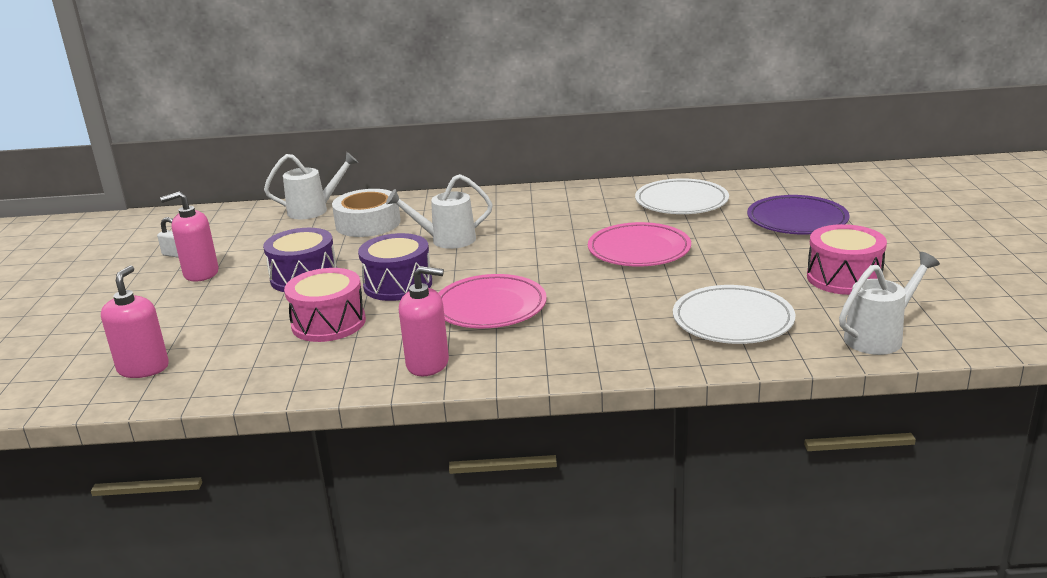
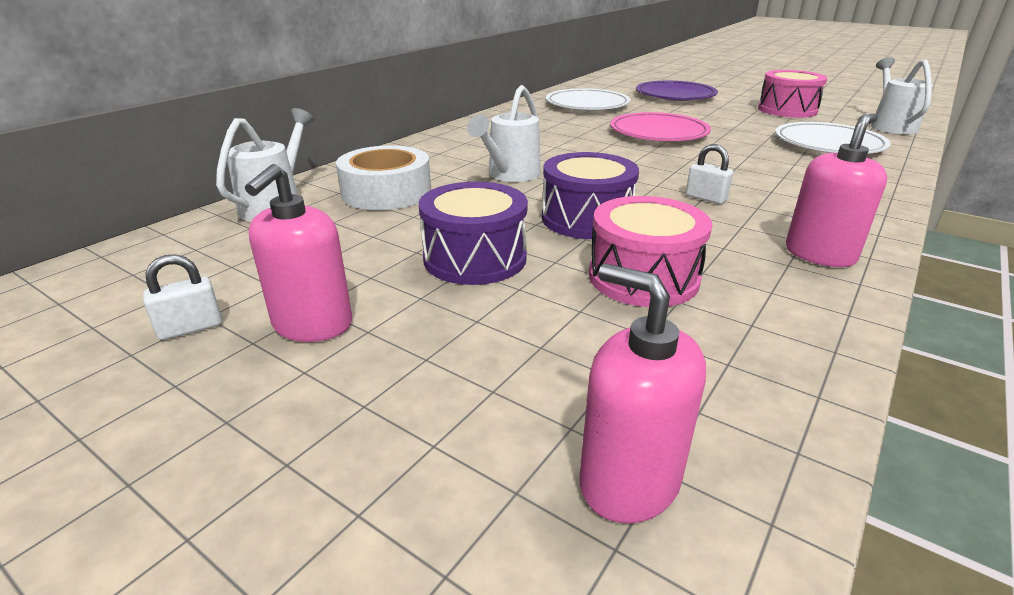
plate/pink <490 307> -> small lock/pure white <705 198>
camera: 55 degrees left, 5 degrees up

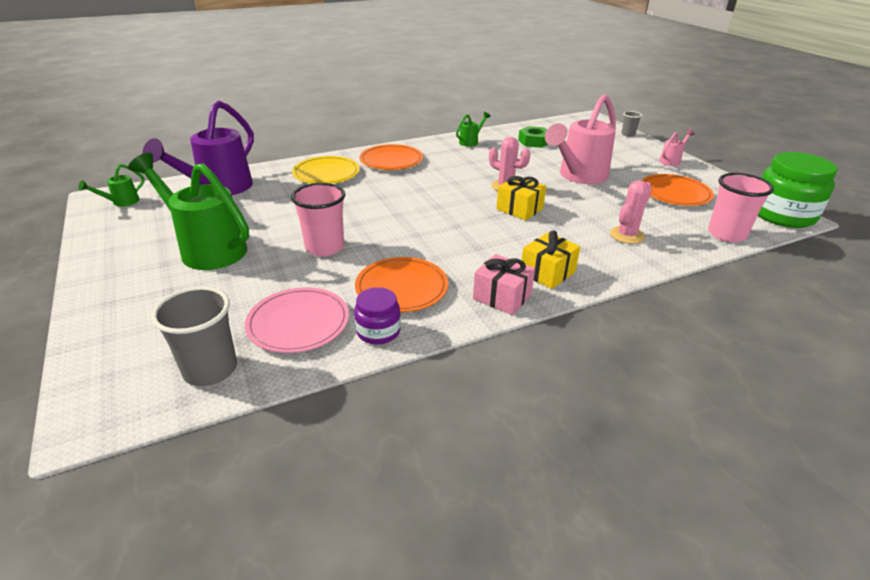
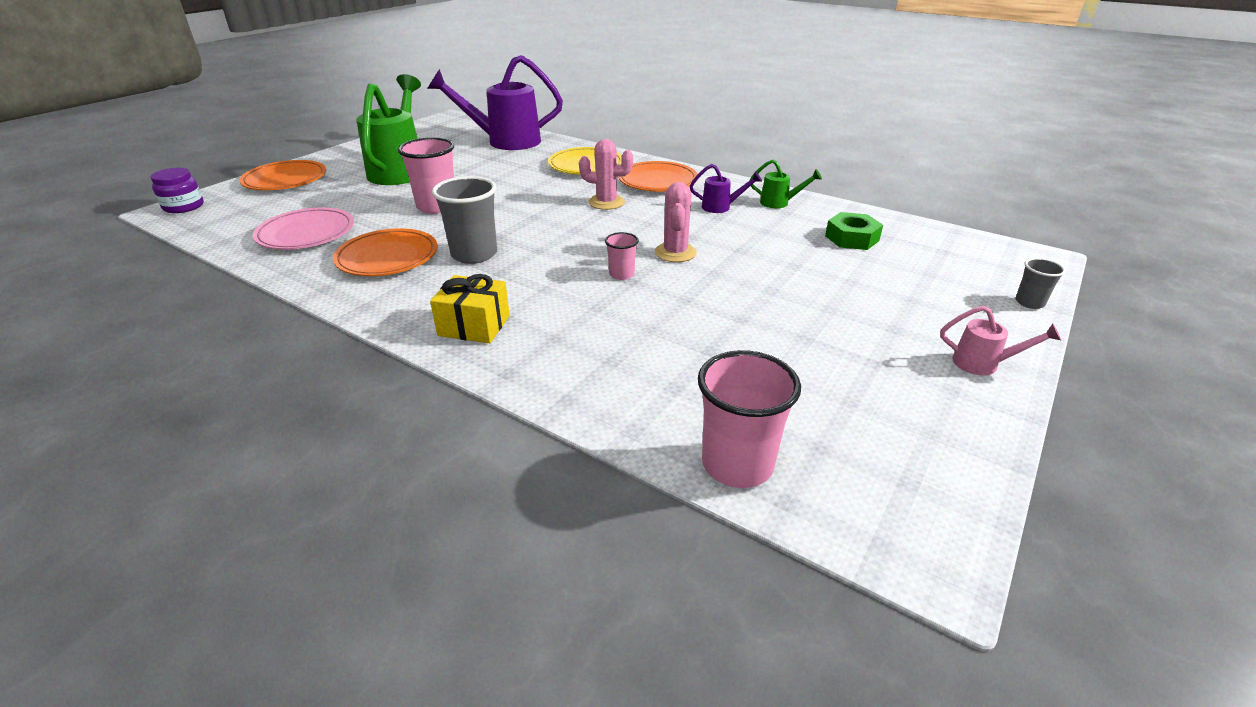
sprinkling can/pink <578 176> -> none
jam jar/leaf-green <782 215> -> none
sprinkling can/leaf-green <121 202> -> none
plate/orange <674 193> -> plate/orange <285 179>, moved
present/yellow <519 209> -> tumbler/pink <621 274>
cactus/pink <627 235> -> cactus/pink <606 202>, moved
present/pink <502 297> -> none
tumbler/ash-grey <210 370> -> tumbler/ash-grey <474 254>, moved
jam jar/violet <378 331> -> jam jar/violet <184 206>, moved
none -> sprinkling can/violet <721 207>
camera: 60 degrees right, 0 degrees up

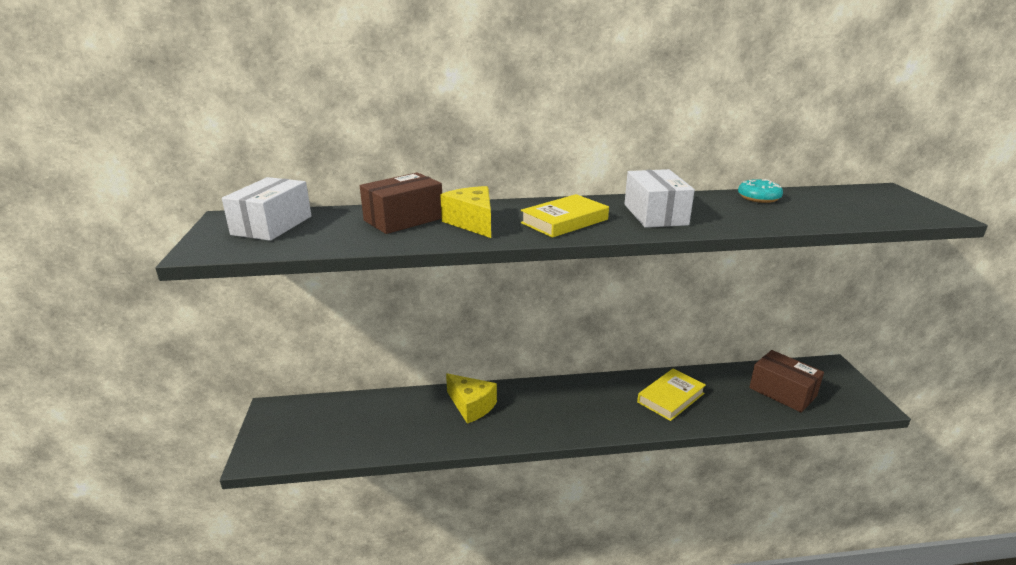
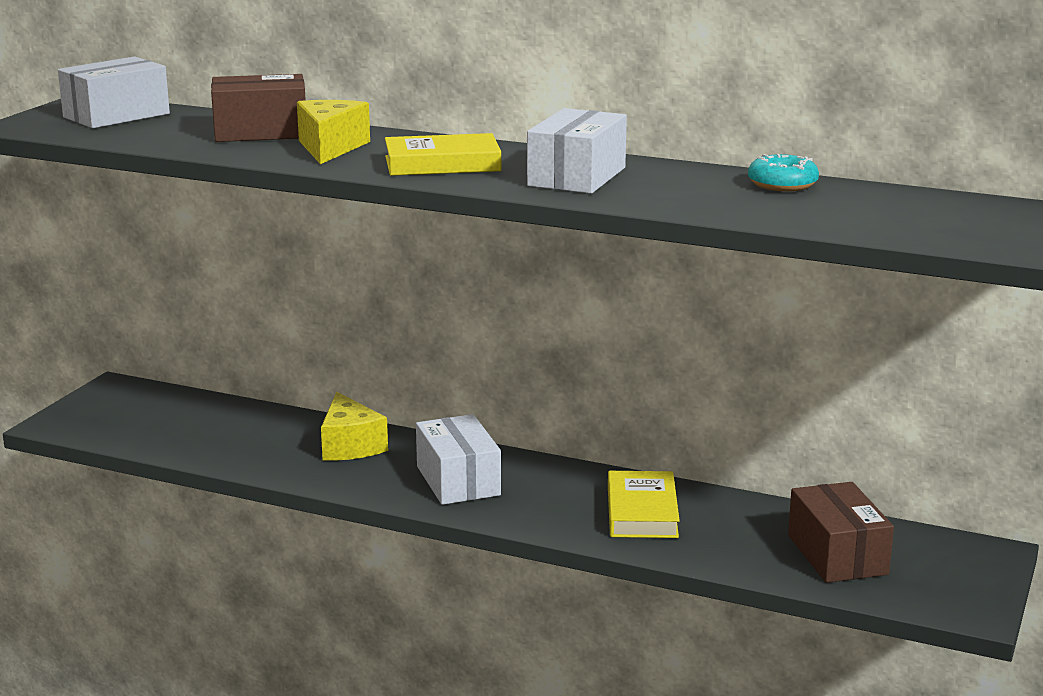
hardback/yellow <670 398> -> hardback/yellow <641 512>, 75 degrees counterclockwise
none -> package/pure white <458 481>
camera: 30 degrees right, 5 degrees down

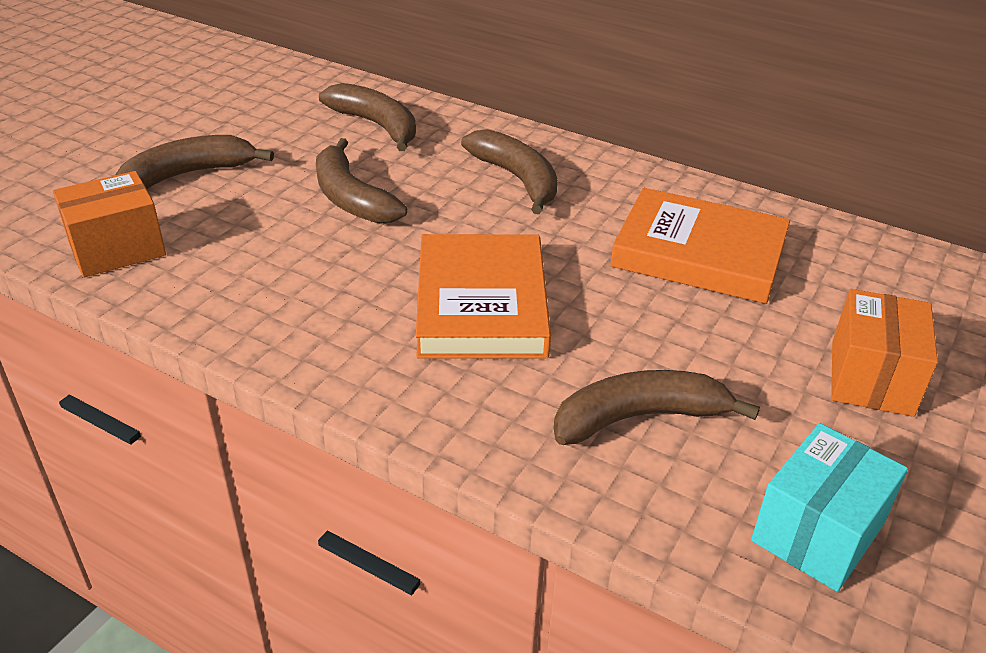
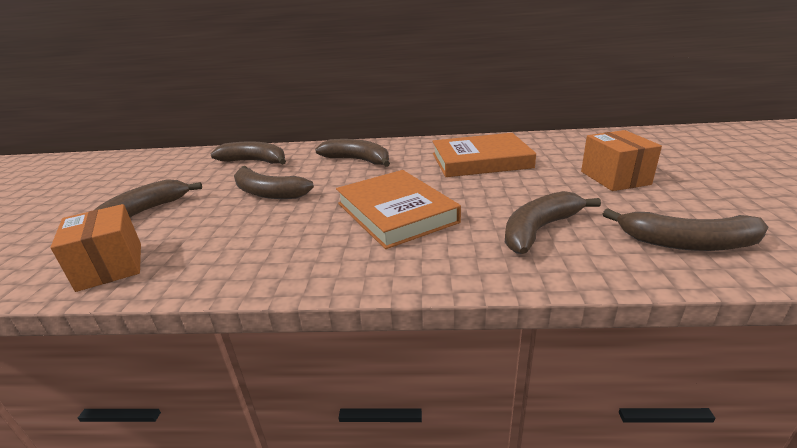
package/orange <117 249> -> package/orange <110 266>, 60 degrees counterclockwise
package/turquoise <817 532> -> toy banana/russet <686 243>
camera: 25 degrees left, 10 degrees down

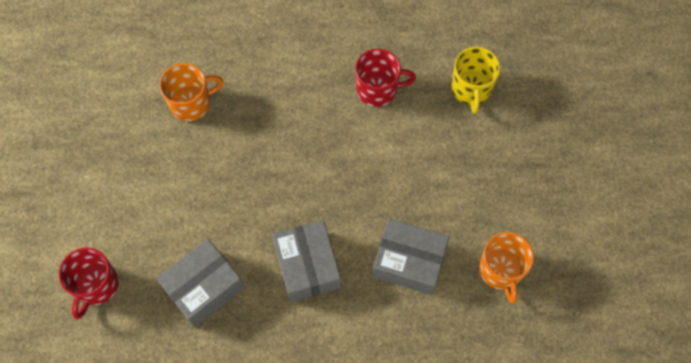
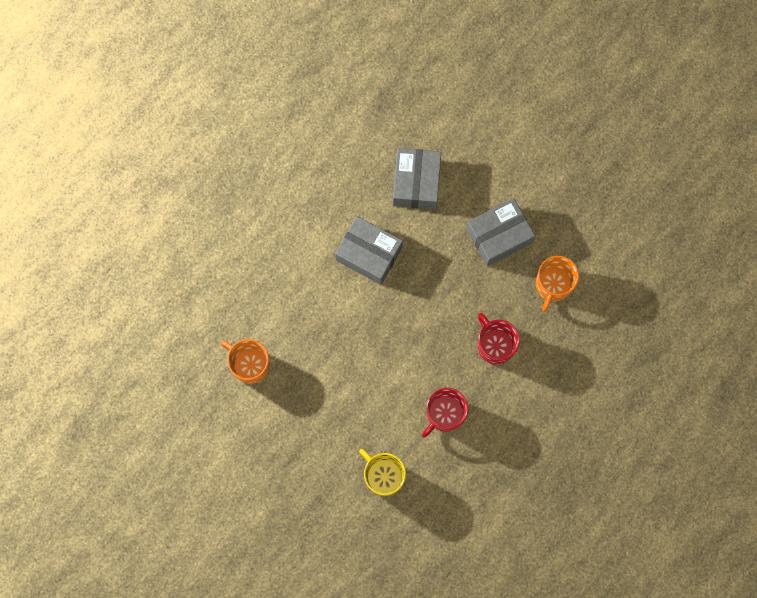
package/ash-grey <408 262> -> package/ash-grey <499 236>, moved
mug/red <96 285> -> mug/red <495 345>, moved
camera: 135 degrees right, 10 degrees up

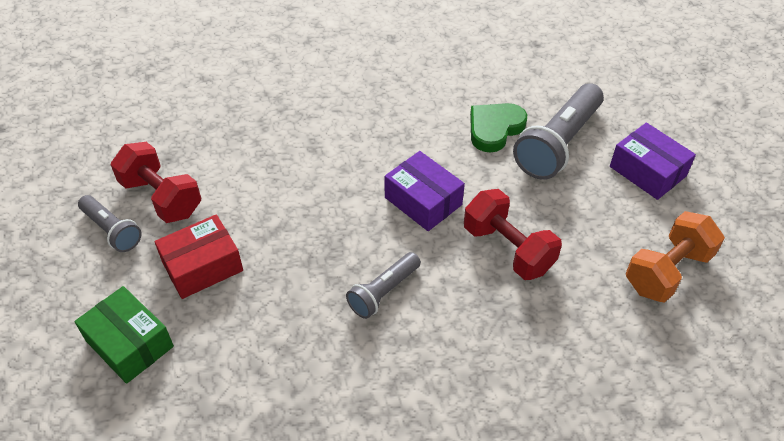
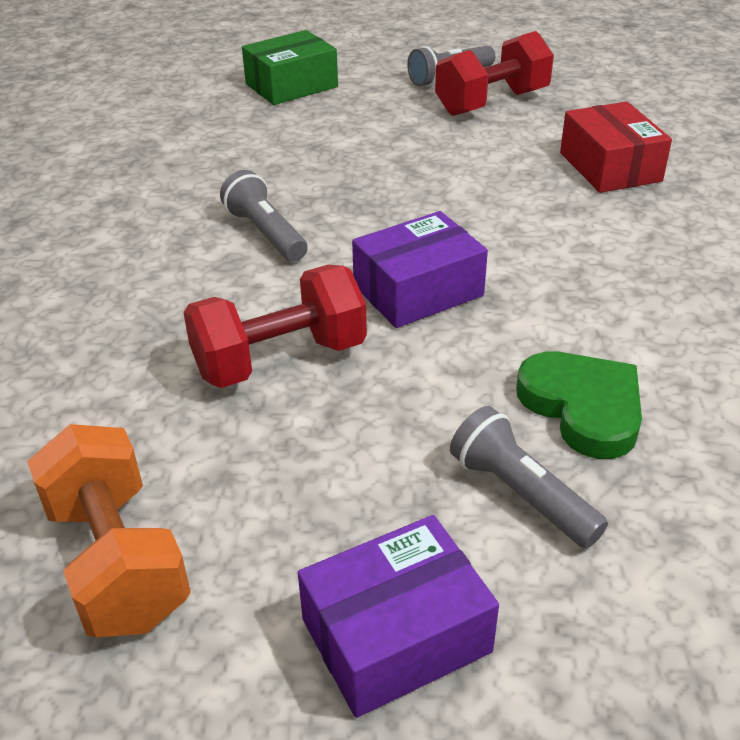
flashlight/ash-grey <558 144> -> flashlight/ash-grey <521 494>, x0.57
package/red <202 266> -> package/red <610 167>, moved
camera: 105 degrees right, 10 degrees down

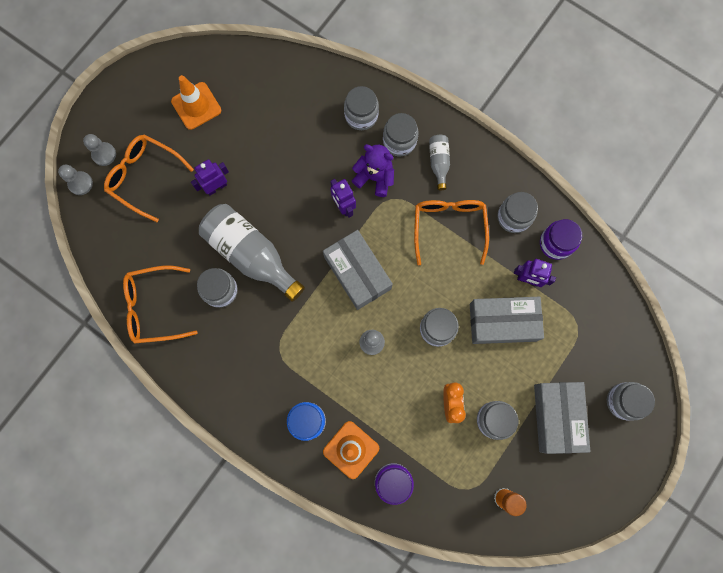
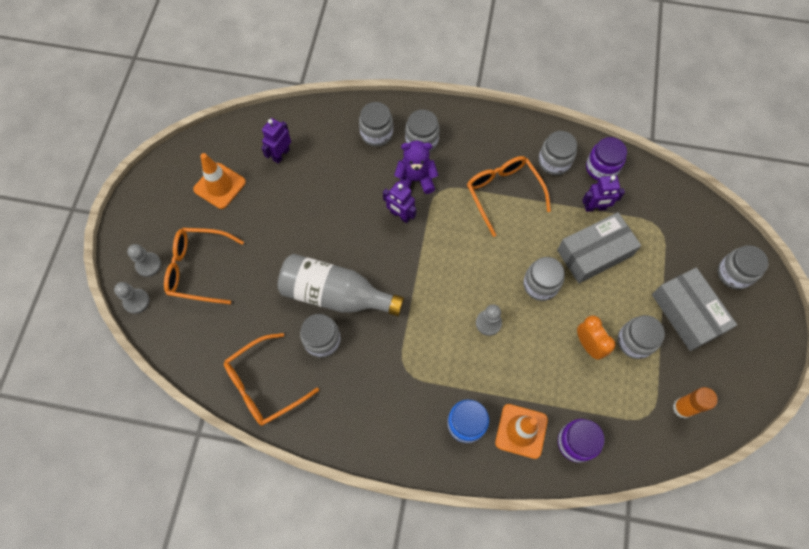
flask/ash-grey <439 163> -> none
robot figure/violet <216 187> -> robot figure/violet <281 154>, moved
package/ash-grey <357 273> -> none
camera: 25 degrees left, 10 degrees down

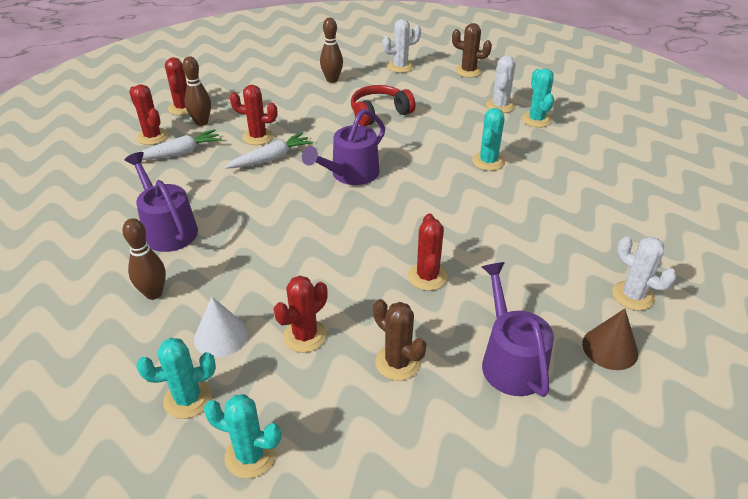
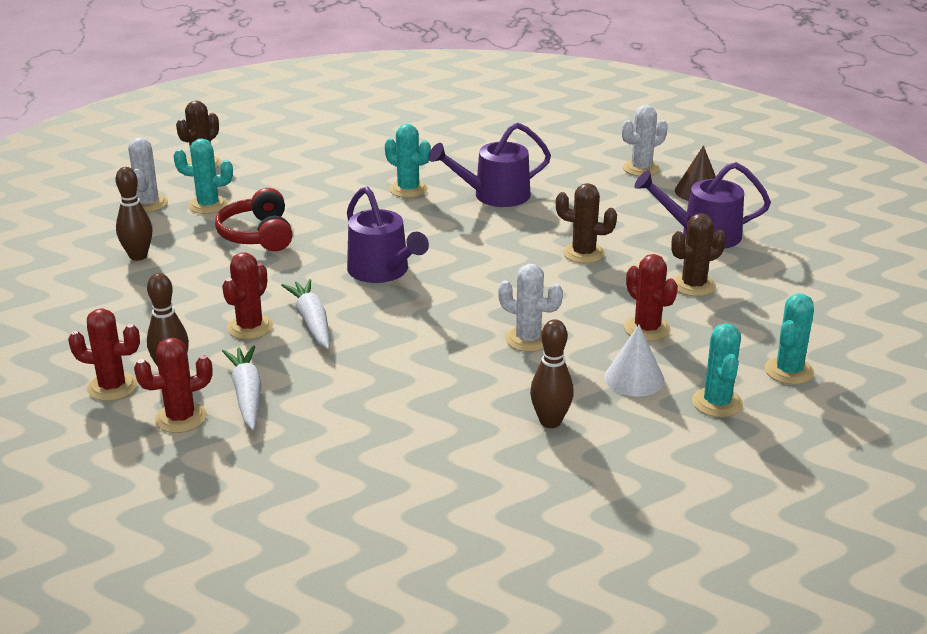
cactus/pure white <500 106> -> cactus/pure white <528 339>, moved
cactus/turquoise <536 120> -> cactus/turquoise <208 205>, moved
sprinkling can/violet <167 229> -> sprinkling can/violet <495 195>, moved
cactus/red <427 277> -> cactus/russet <583 253>
camera: 75 degrees left, 10 degrees down

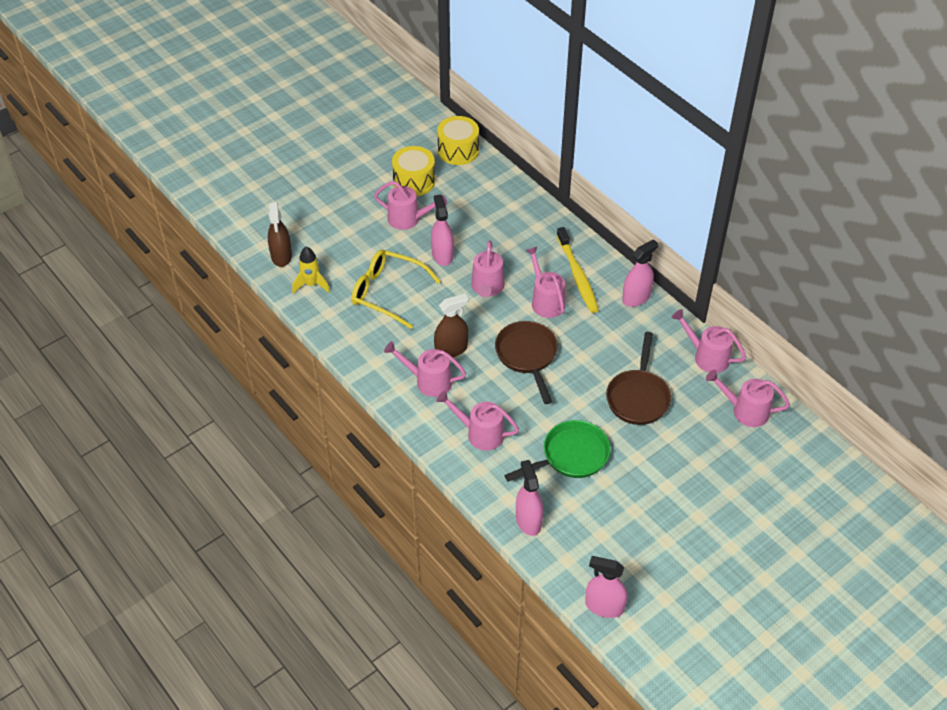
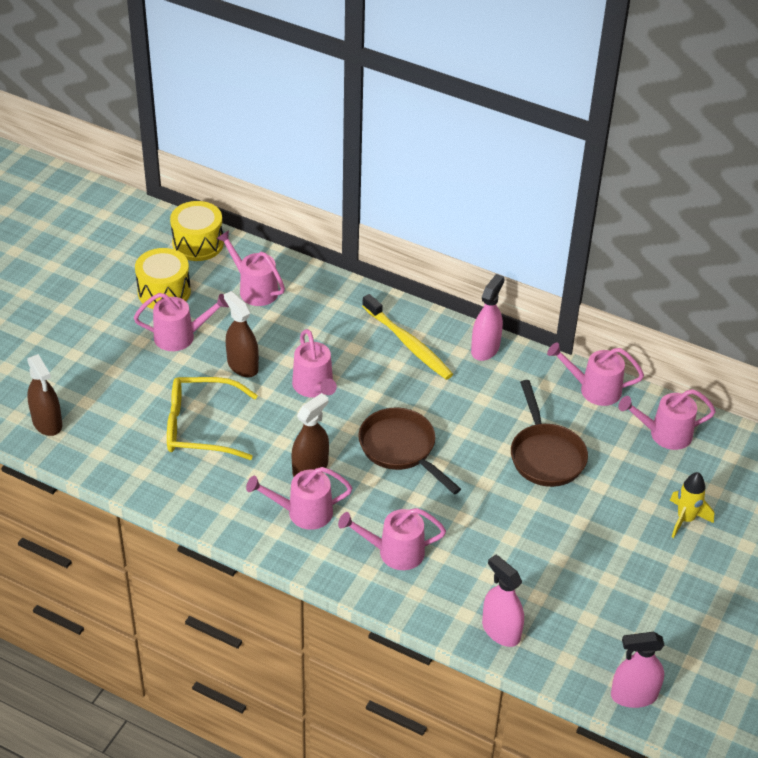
spray bottle/pink <442 255> -> spray bottle/russet <242 365>
toy rocket/yellow <311 284> -> toy rocket/yellow <685 519>, moved
sprinkling can/pink <545 300> -> sprinkling can/pink <254 289>, moved
skillet/leaf-green <570 456> -> none
camera: 25 degrees left, 5 degrees down

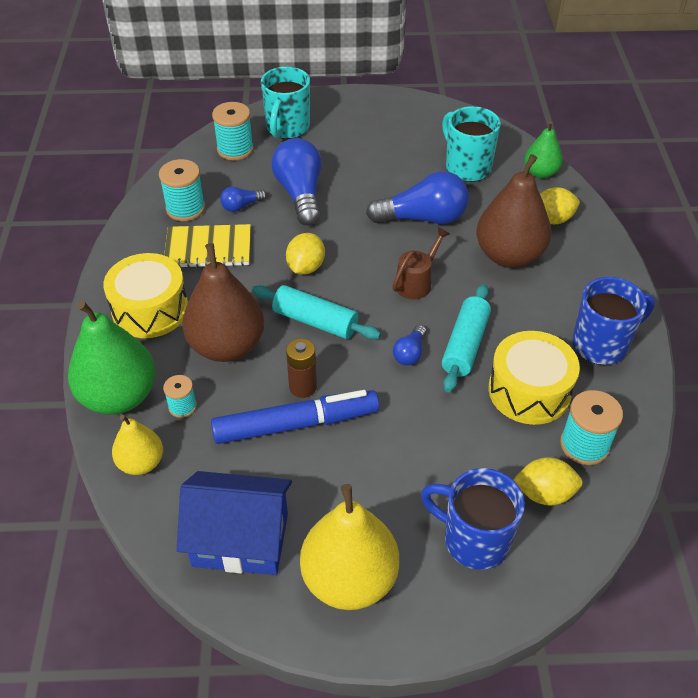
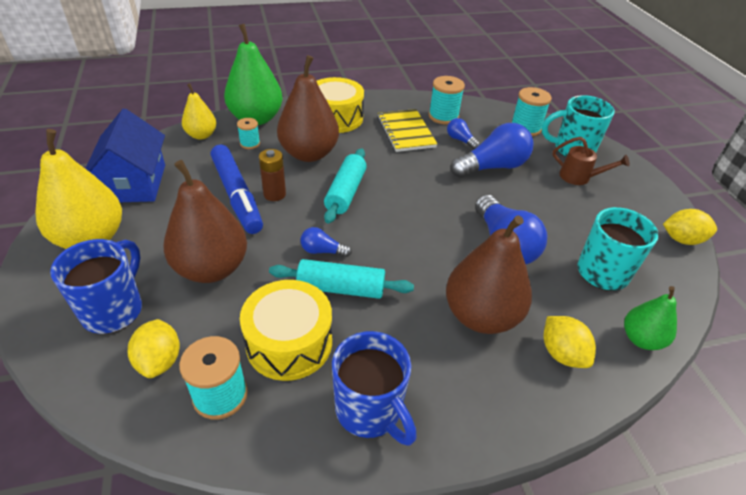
sprinkling can/russet <417 282> -> sprinkling can/russet <580 177>, moved
toy lemon/yellow <306 267> -> toy lemon/yellow <681 239>, moved
none -> pear fruit/russet <212 268>
camera: 75 degrees right, 5 degrees down

